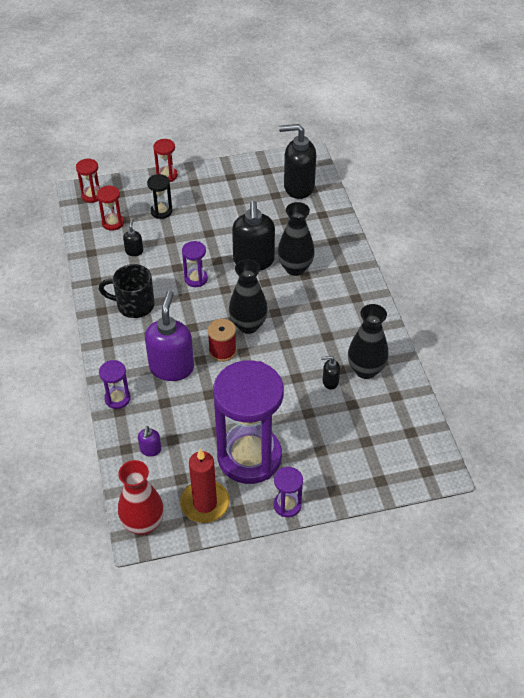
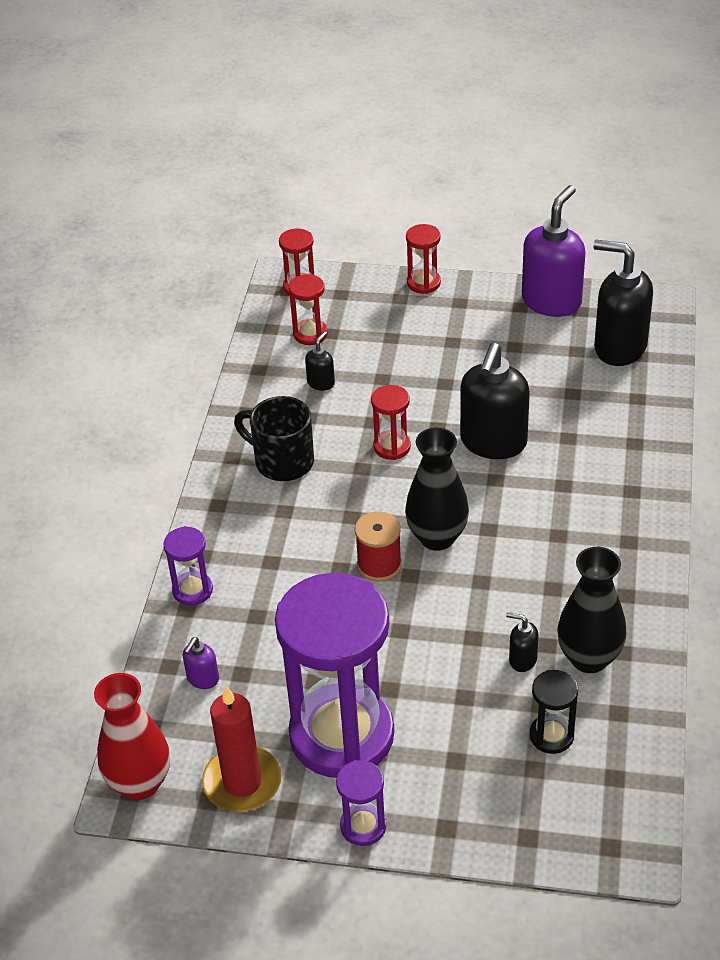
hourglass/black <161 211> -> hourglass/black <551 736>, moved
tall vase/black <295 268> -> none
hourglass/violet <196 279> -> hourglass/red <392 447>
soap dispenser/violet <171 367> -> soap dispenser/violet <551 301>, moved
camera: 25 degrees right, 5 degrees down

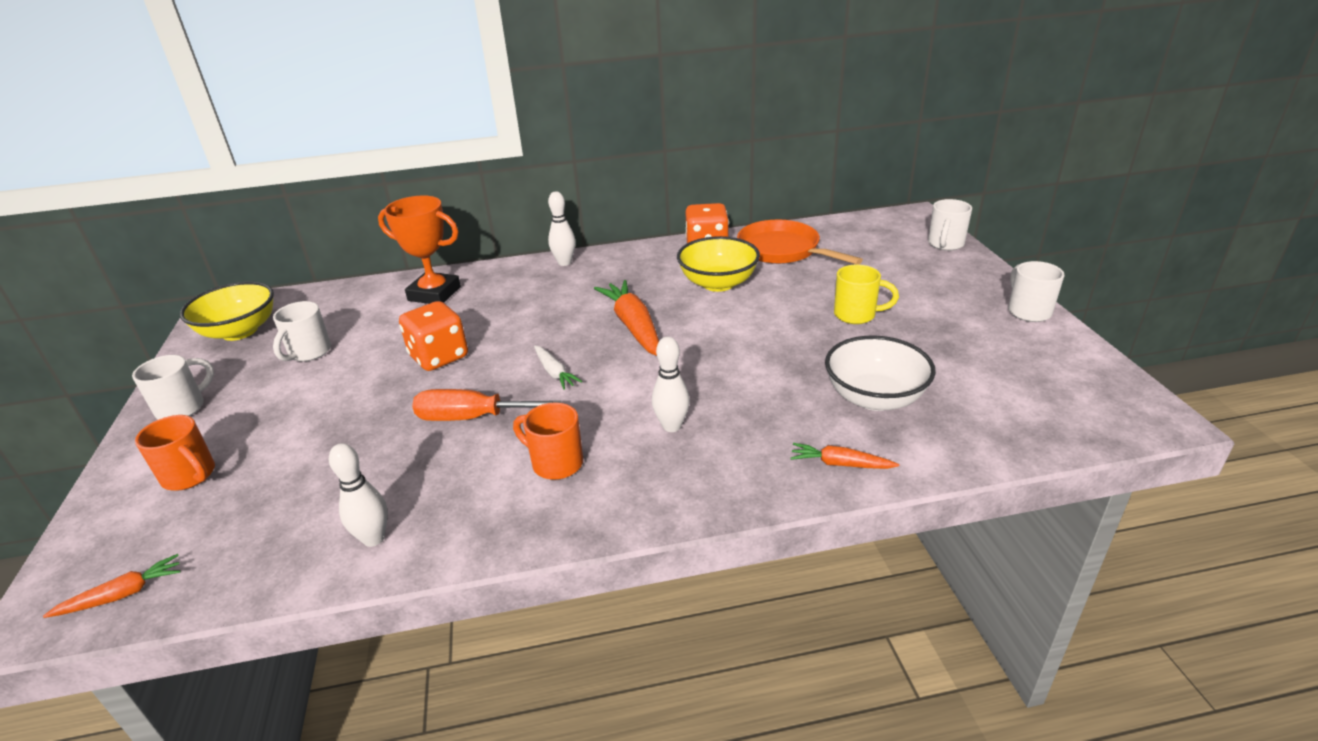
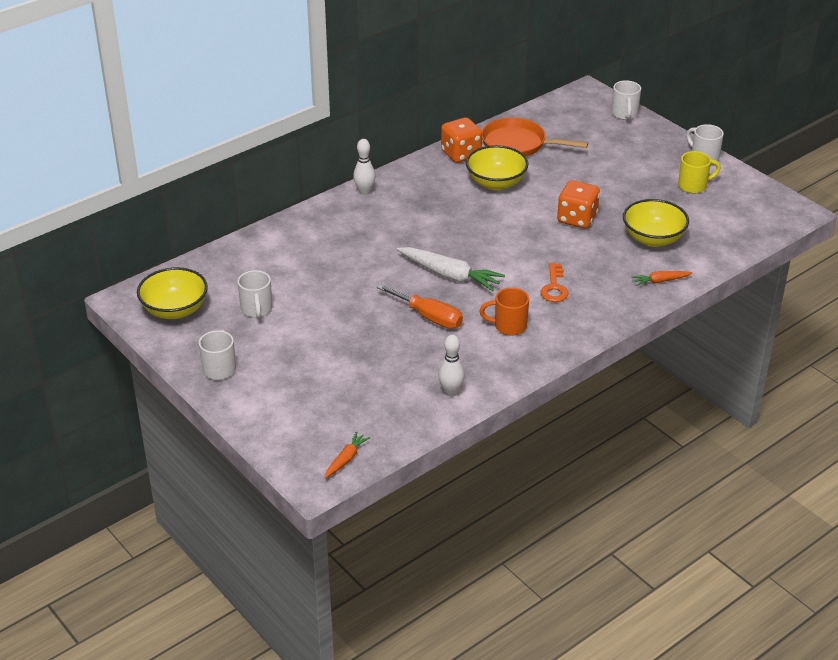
prize cup/orange <434 294> -> none
mug/yellow <856 315> -> mug/yellow <693 186>, moved
toy carrot/orange <633 326> -> none
die/orange <439 357> -> die/orange <577 219>, moved
serving bowl/pure white <874 398> -> serving bowl/yellow <653 239>
bowling pin/pure white <672 426> -> latchkey/orange <554 287>
toy carrot/pure white <554 373> -> toy carrot/pure white <450 275>, x1.89
flat screwdriver/orange <471 418> -> flat screwdriver/orange <429 317>, 120 degrees counterclockwise
mug/orange <190 476> -> none
camera: 30 degrees left, 5 degrees up

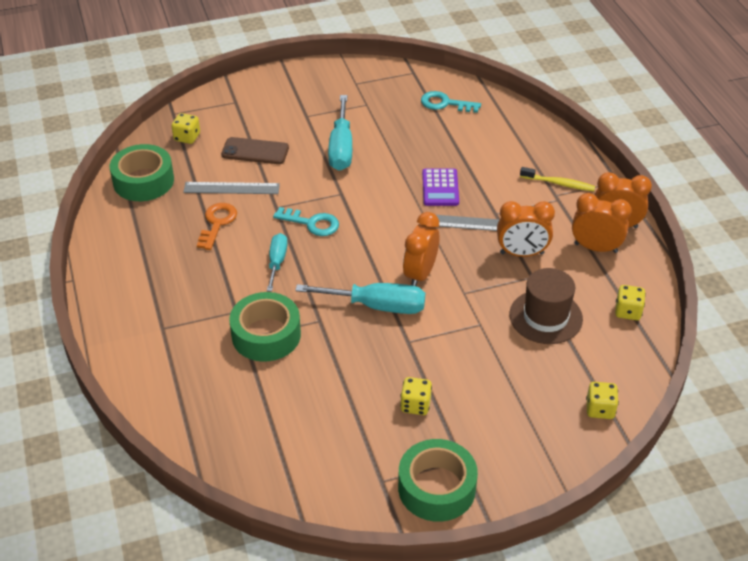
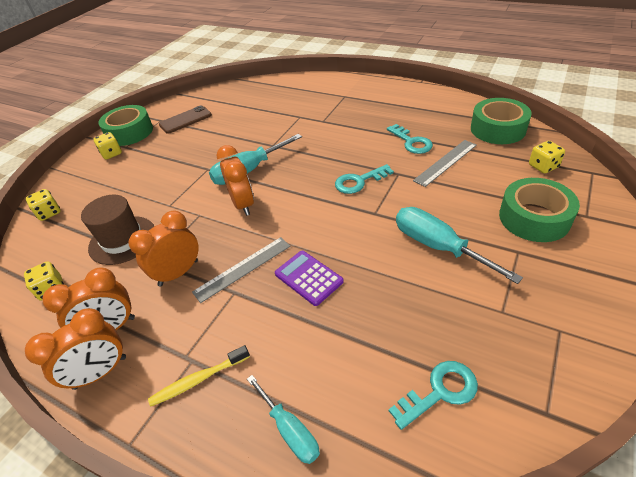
phone/russet <255 151> -> phone/russet <185 120>, moved
latchkey/orange <217 223> -> latchkey/turquoise <411 142>
flat screwdriver/turquoise <277 262> -> flat screwdriver/turquoise <290 430>, moved
sticky tape/leaf-green <266 335> -> sticky tape/leaf-green <534 218>, moved
die/yellow <415 405> -> die/yellow <112 154>, moved
camera: 140 degrees right, 0 degrees up

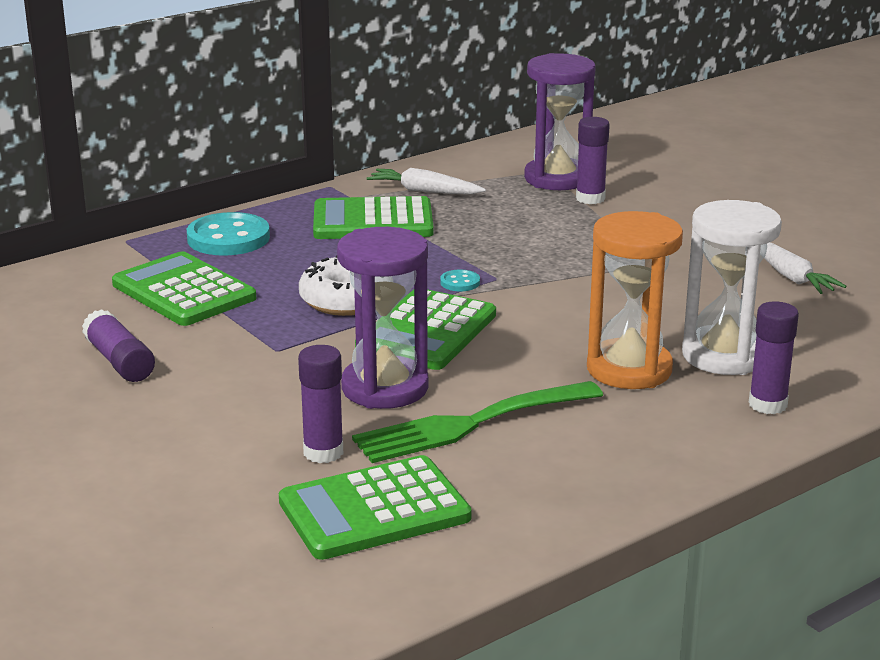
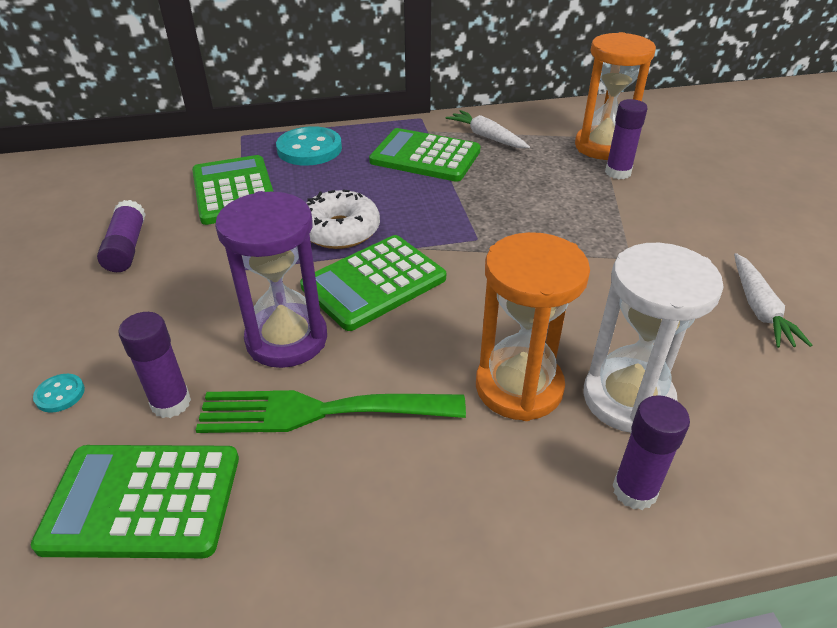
hourglass/violet <557 178> -> hourglass/orange <603 146>
button/turquoise <460 282> -> button/turquoise <60 394>, moved
camera: 25 degrees right, 15 degrees up

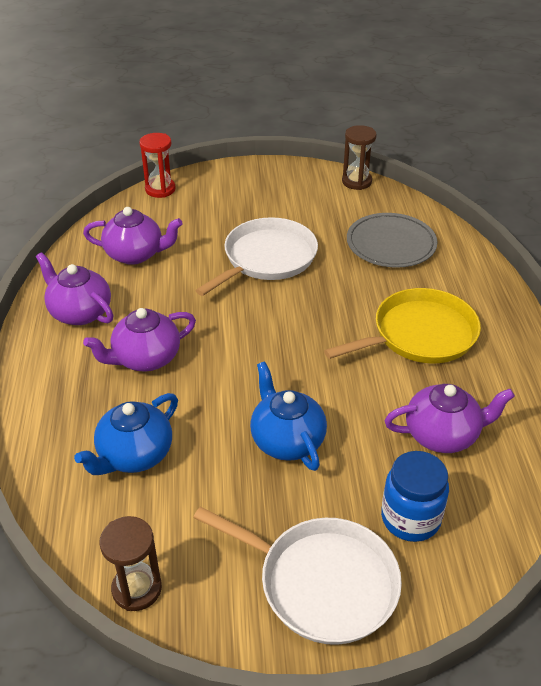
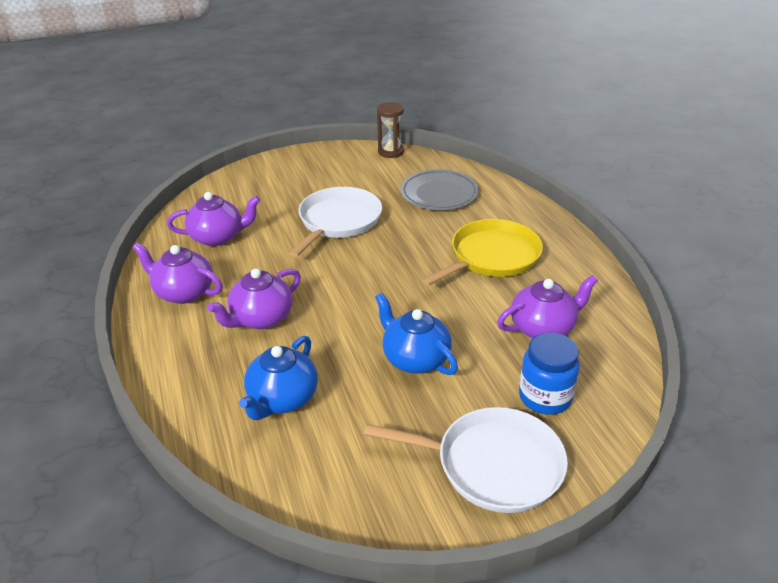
hourglass/red <160 189> -> none
hourglass/russet <137 589> -> none
camera: 15 degrees left, 5 degrees down

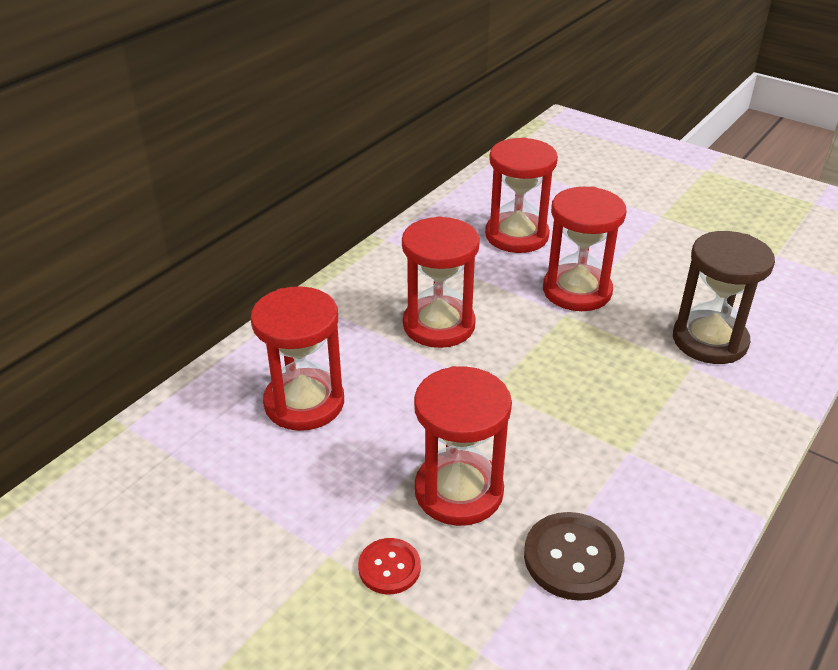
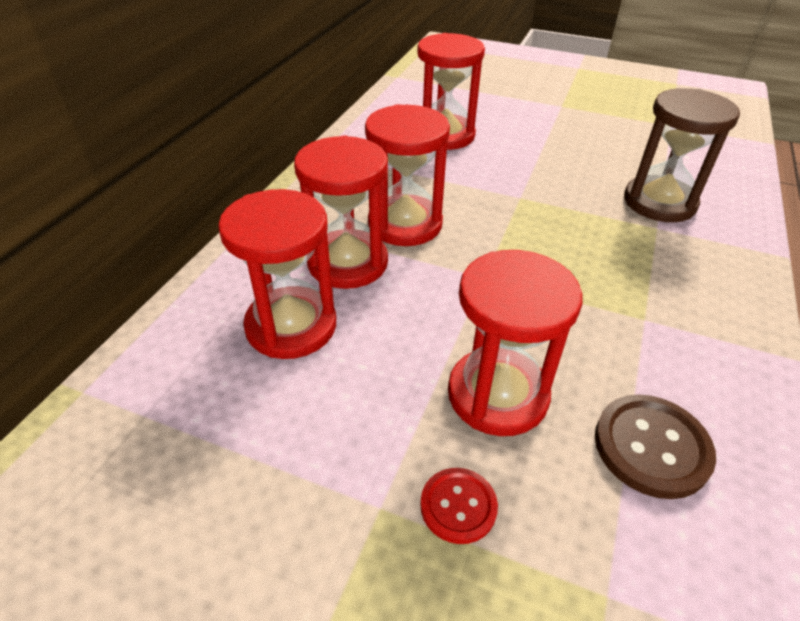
hourglass/red <577 291> -> hourglass/red <347 262>, moved
camera: 15 degrees left, 5 degrees up

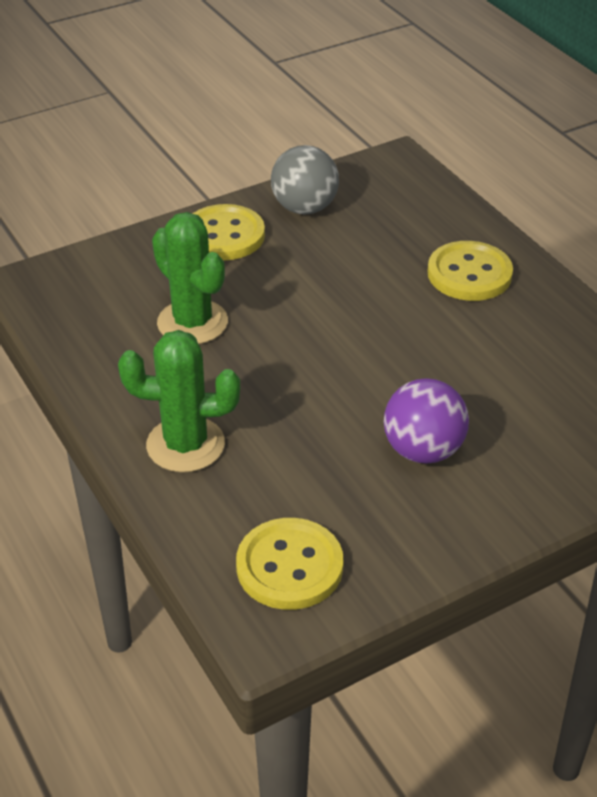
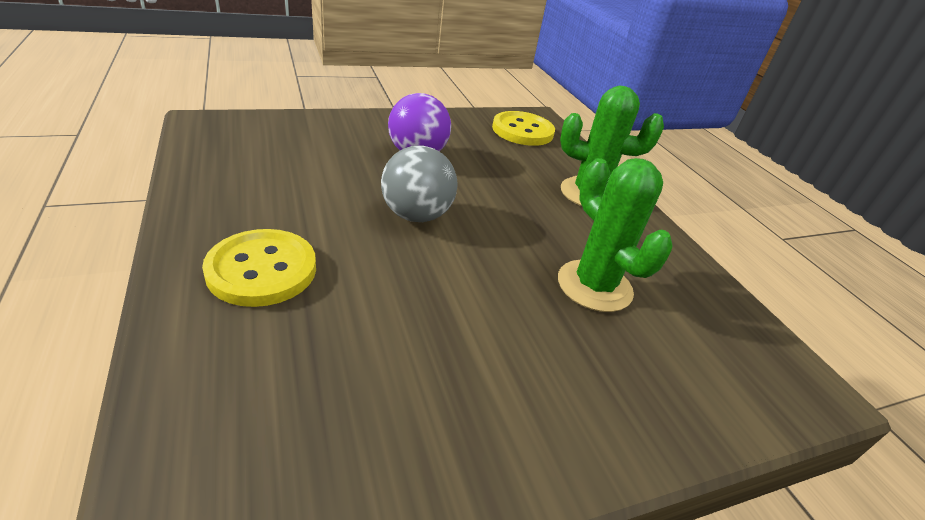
sphere/ash-grey <304 208> -> sphere/ash-grey <416 215>, moved
button/yellow <224 235> -> none
camera: 175 degrees left, 5 degrees down

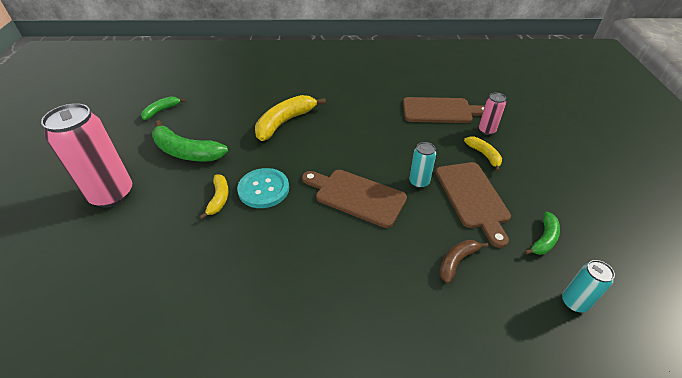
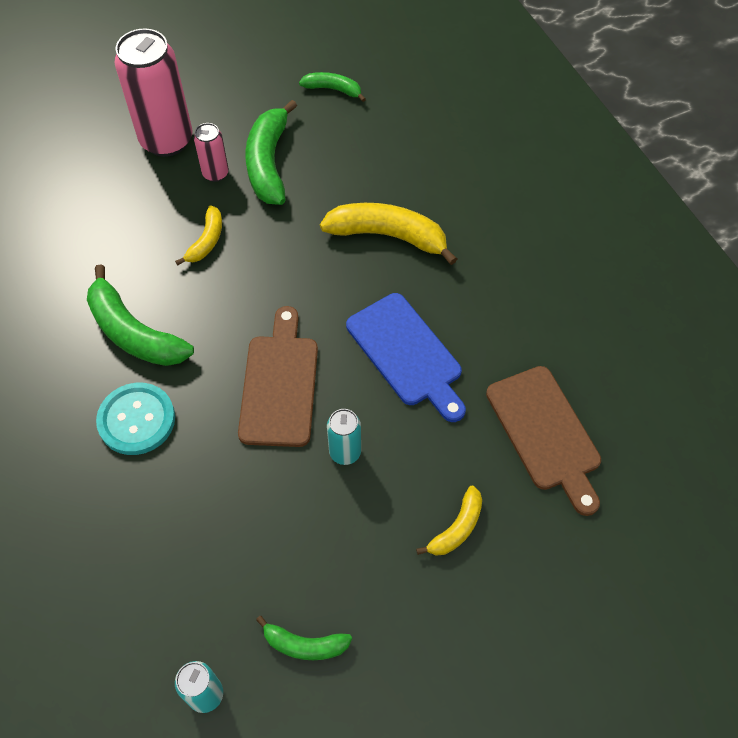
tin/pink <486 130> -> tin/pink <215 173>, moved
bread board/russet <472 197> -> none
button/turquoise <263 189> -> button/turquoise <136 420>, moved
toy banana/yellow <219 198> -> toy banana/yellow <206 241>, 45 degrees counterclockwise
toy banana/russet <457 261> -> none
none -> toy banana/leaf-green <134 332>
none -> bread board/royal blue <406 354>
camera: 65 degrees right, 15 degrees up

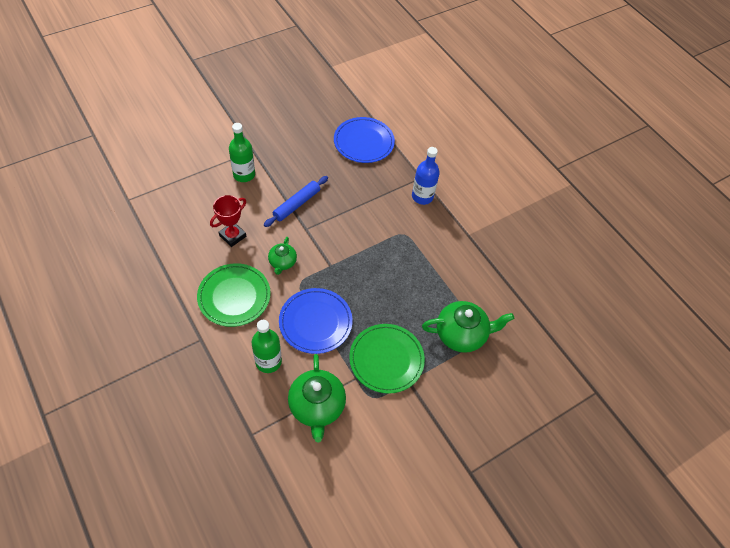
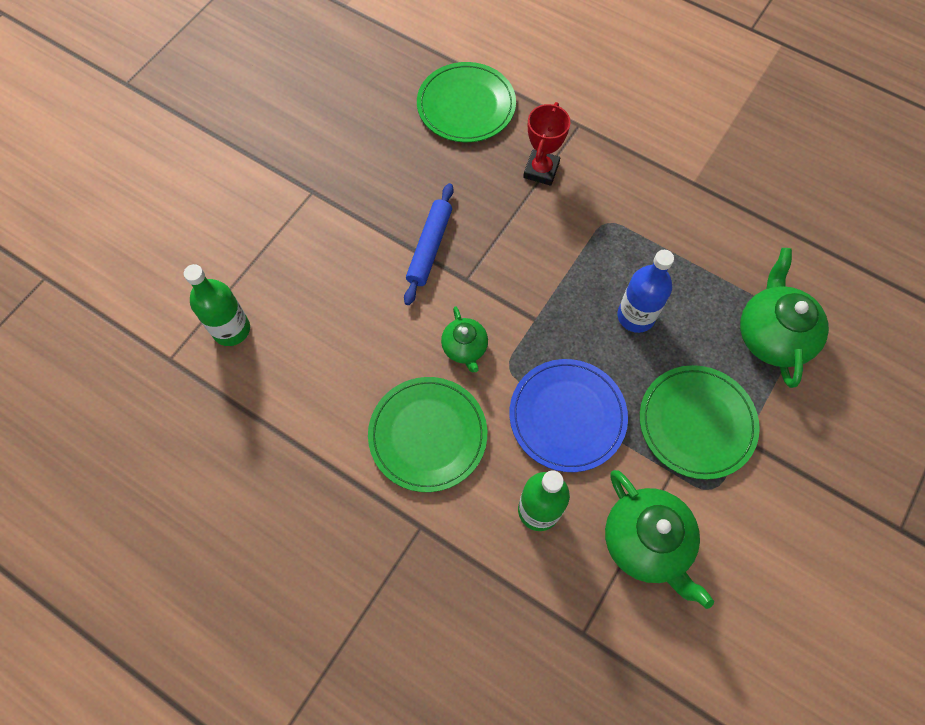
plate/royal blue <364 142> -> plate/leaf-green <466 105>
flask/leaf-green <244 174> -> flask/leaf-green <231 329>, moved
flask/royal blue <422 197> -> flask/royal blue <636 316>, moved
prize cup/red <232 236> -> prize cup/red <541 170>, moved
teapot/leaf-green <461 334> -> teapot/leaf-green <772 335>, 60 degrees counterclockwise
camera: 20 degrees left, 10 degrees up

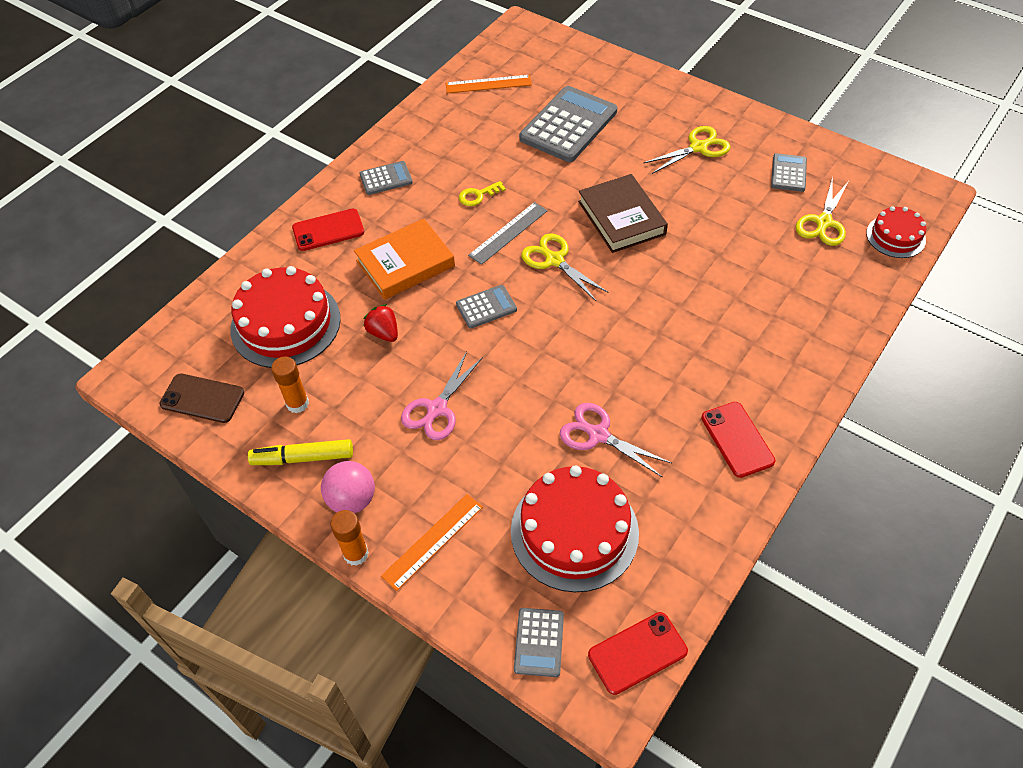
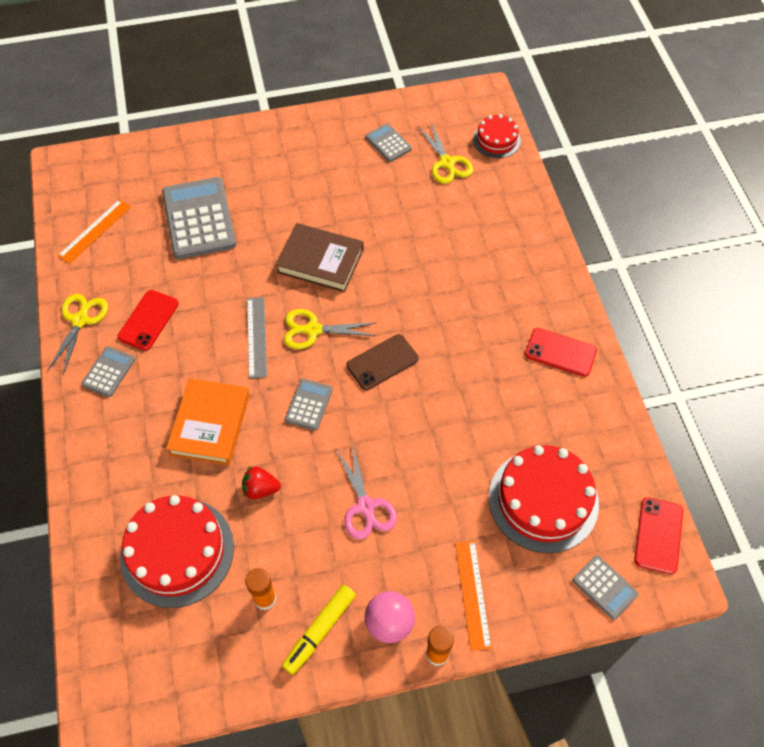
scissors/yellow <698 147> -> scissors/yellow <80 320>, moved
latchkey/yellow <478 195> -> none
phone/red <328 230> -> phone/red <148 320>, moved
phone/russet <202 398> -> phone/russet <382 362>, moved
scissors/pink <598 435> -> none
camera: 50 degrees left, 5 degrees up

